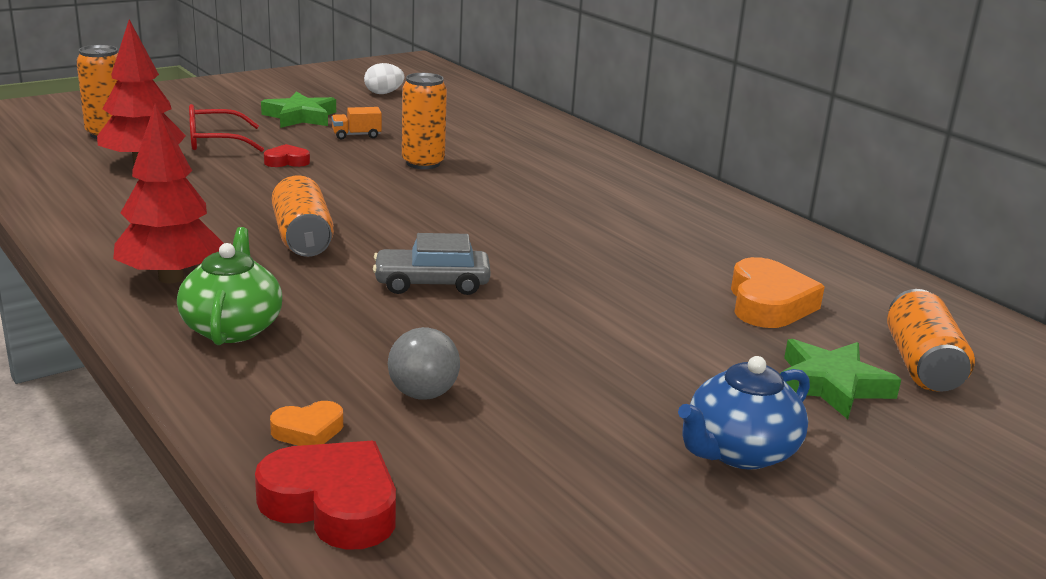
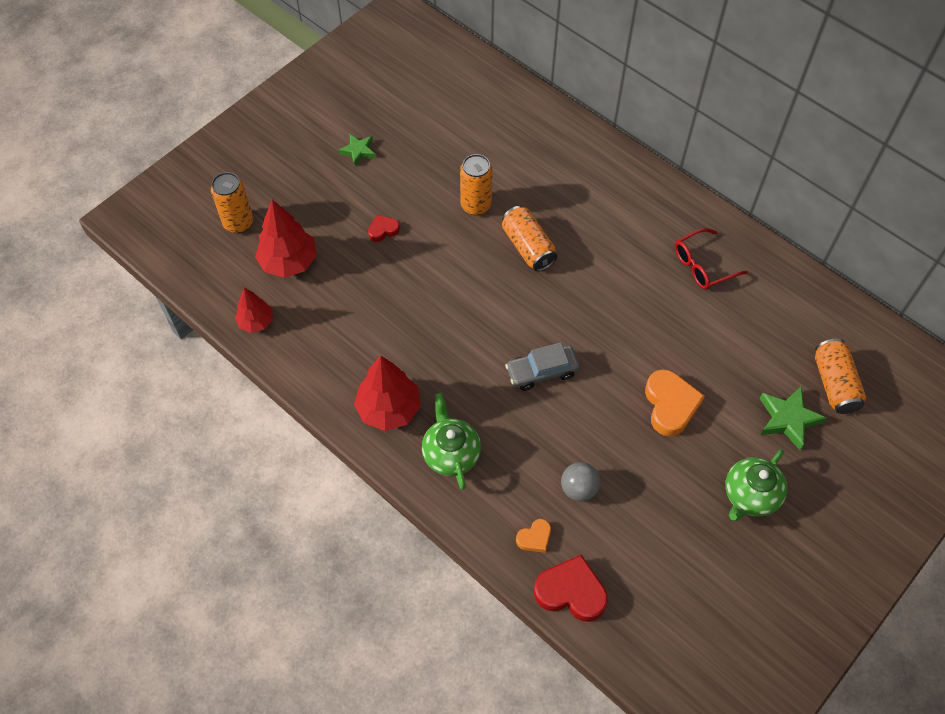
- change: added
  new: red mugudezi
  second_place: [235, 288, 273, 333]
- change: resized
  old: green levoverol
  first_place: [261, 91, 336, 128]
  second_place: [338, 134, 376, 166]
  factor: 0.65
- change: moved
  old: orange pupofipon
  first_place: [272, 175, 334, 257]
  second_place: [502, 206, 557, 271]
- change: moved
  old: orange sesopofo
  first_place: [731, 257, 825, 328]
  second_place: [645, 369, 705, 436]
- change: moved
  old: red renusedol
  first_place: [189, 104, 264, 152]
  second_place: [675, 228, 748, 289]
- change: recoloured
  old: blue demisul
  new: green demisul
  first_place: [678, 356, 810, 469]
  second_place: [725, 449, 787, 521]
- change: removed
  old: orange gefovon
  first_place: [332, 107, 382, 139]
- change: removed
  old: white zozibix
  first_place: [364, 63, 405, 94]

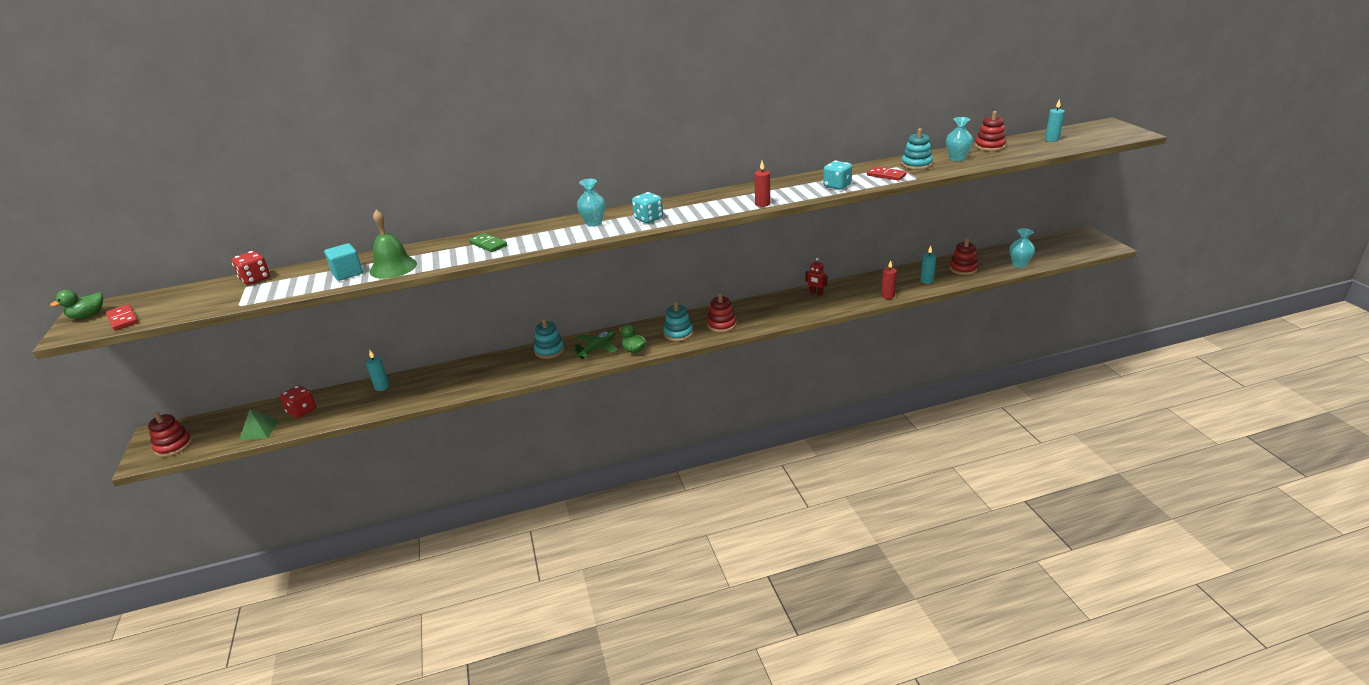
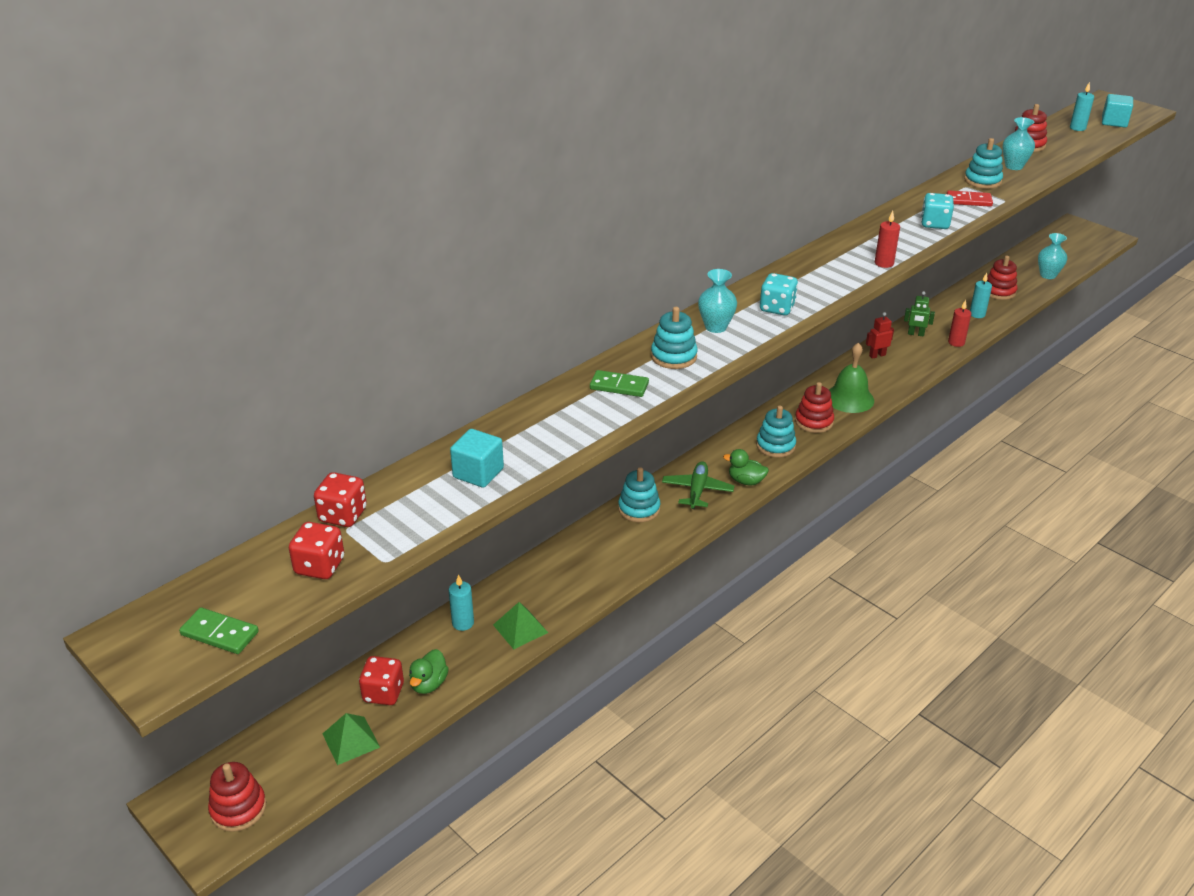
- change: recoloured
  old: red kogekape
  new: green kogekape
  first_place: [106, 304, 138, 331]
  second_place: [179, 607, 259, 654]
- change: added
  new: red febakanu
  second_place: [289, 522, 344, 579]
- change: moved
  old: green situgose
  first_place: [50, 290, 103, 319]
  second_place: [409, 649, 449, 694]
- change: added
  new: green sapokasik
  second_place: [493, 602, 548, 649]
- change: added
  new: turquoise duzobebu
  second_place: [651, 307, 698, 369]
- change: moved
  old: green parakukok
  first_place: [370, 210, 417, 279]
  second_place: [829, 343, 874, 413]
- change: turned
  old: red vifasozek
  first_place: [805, 258, 827, 296]
  second_place: [866, 312, 894, 359]
  degrees: 150
- change: added
  new: green vifasozek
  second_place: [904, 291, 935, 337]
- change: added
  new: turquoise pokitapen
  second_place: [1102, 94, 1133, 127]

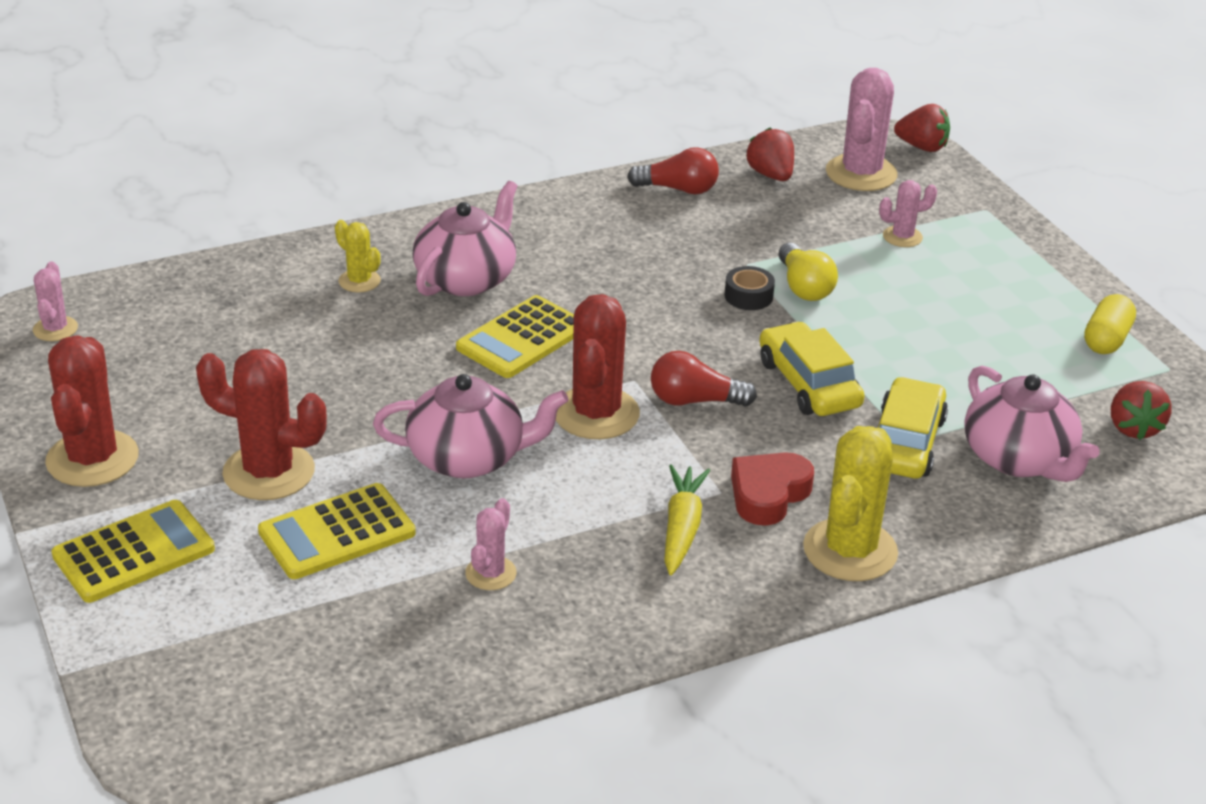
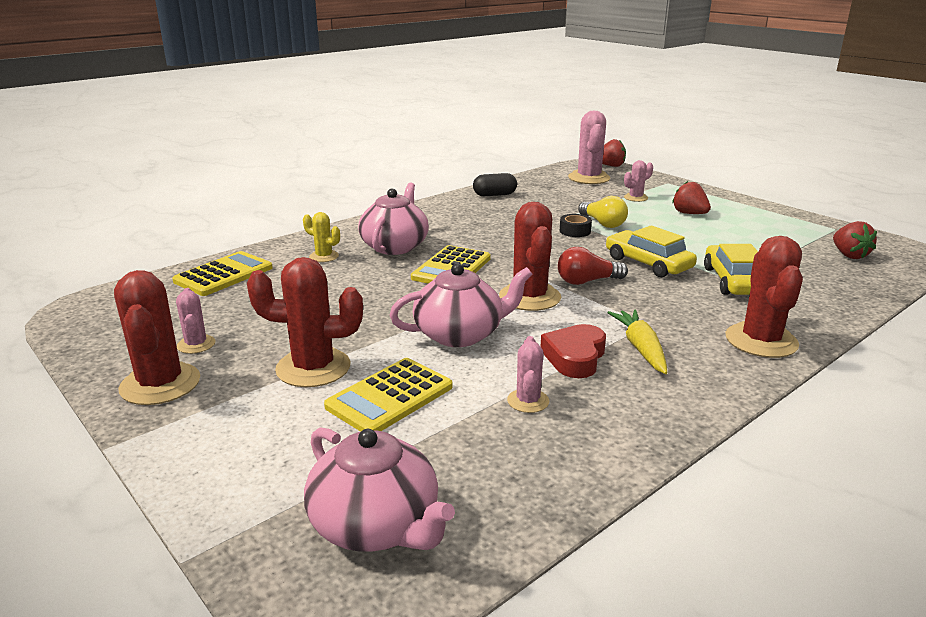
- change: moved
  old: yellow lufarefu
  first_place: [52, 500, 215, 603]
  second_place: [172, 251, 273, 296]
- change: moved
  old: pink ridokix
  first_place: [33, 261, 78, 341]
  second_place: [176, 288, 215, 354]
- change: moved
  old: pink demisul
  first_place: [964, 366, 1100, 482]
  second_place: [304, 428, 455, 552]
- change: replaced
  old: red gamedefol
  new: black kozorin
  first_place: [627, 147, 719, 195]
  second_place: [473, 173, 517, 196]
- change: moved
  old: red sesopofo
  first_place: [731, 452, 814, 526]
  second_place: [541, 324, 606, 378]
- change: moved
  old: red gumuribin
  first_place: [746, 128, 794, 181]
  second_place: [672, 181, 711, 214]
- change: recoloured
  old: yellow ridokix
  new: red ridokix
  first_place: [803, 426, 898, 581]
  second_place: [725, 236, 803, 358]
- change: removed
  old: yellow kozorin
  first_place: [1084, 294, 1136, 354]

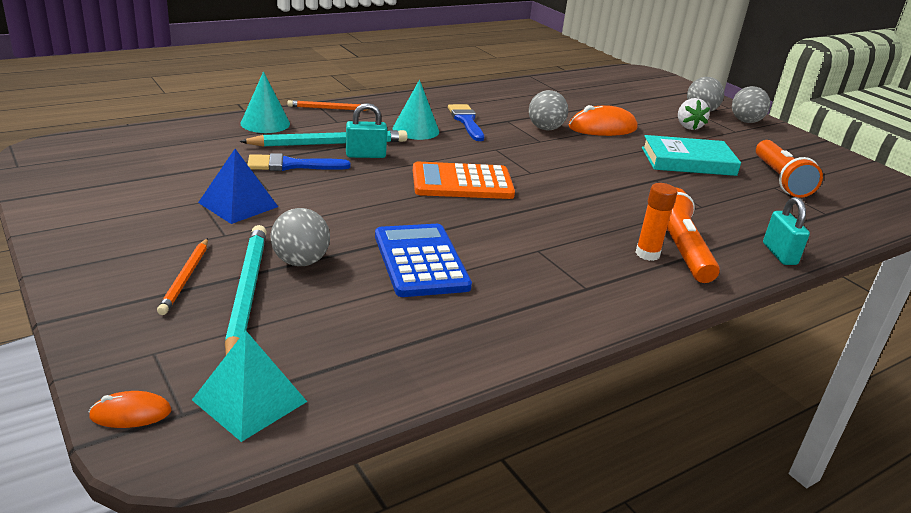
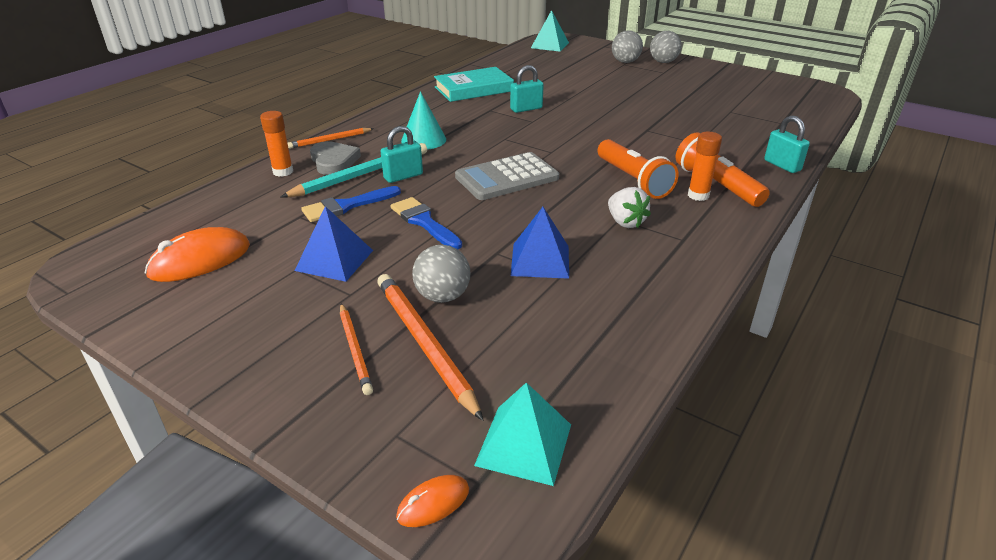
- change: moved
  old: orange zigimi
  first_place: [568, 105, 637, 136]
  second_place: [145, 227, 250, 282]
- change: replaced
  old: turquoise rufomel
  new: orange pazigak
  first_place: [240, 71, 290, 133]
  second_place: [260, 111, 293, 177]
- change: added
  new: grey sesopofo
  second_place: [310, 141, 361, 175]
- change: recoloured
  old: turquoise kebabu
  new: orange kebabu
  first_place: [225, 225, 267, 355]
  second_place: [377, 274, 484, 421]
- change: moved
  old: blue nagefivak
  first_place: [448, 104, 484, 141]
  second_place: [391, 197, 462, 249]
- change: moved
  old: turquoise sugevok
  first_place: [642, 135, 741, 176]
  second_place: [434, 67, 514, 102]
- change: recoloured
  old: orange lufarefu
  new: grey lufarefu
  first_place: [413, 162, 515, 199]
  second_place: [455, 152, 559, 200]
- change: replaced
  old: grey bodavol
  new: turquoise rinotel
  first_place: [529, 90, 568, 130]
  second_place: [510, 65, 544, 113]
- change: replaced
  old: blue lufarefu
  new: blue sapokasik
  first_place: [375, 224, 472, 297]
  second_place: [511, 207, 569, 279]
- change: added
  new: turquoise sapokasik
  second_place: [531, 10, 569, 52]
- change: moved
  old: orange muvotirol
  first_place: [756, 140, 823, 198]
  second_place: [598, 139, 678, 199]
- change: moved
  old: white gumuribin
  first_place: [678, 98, 710, 130]
  second_place: [608, 187, 651, 228]

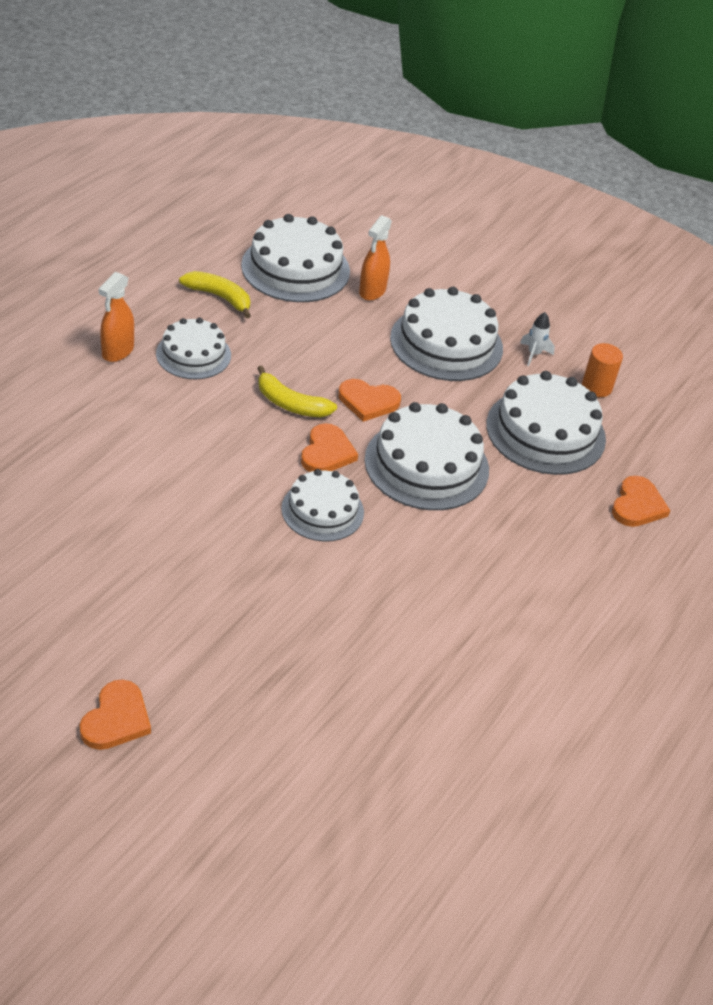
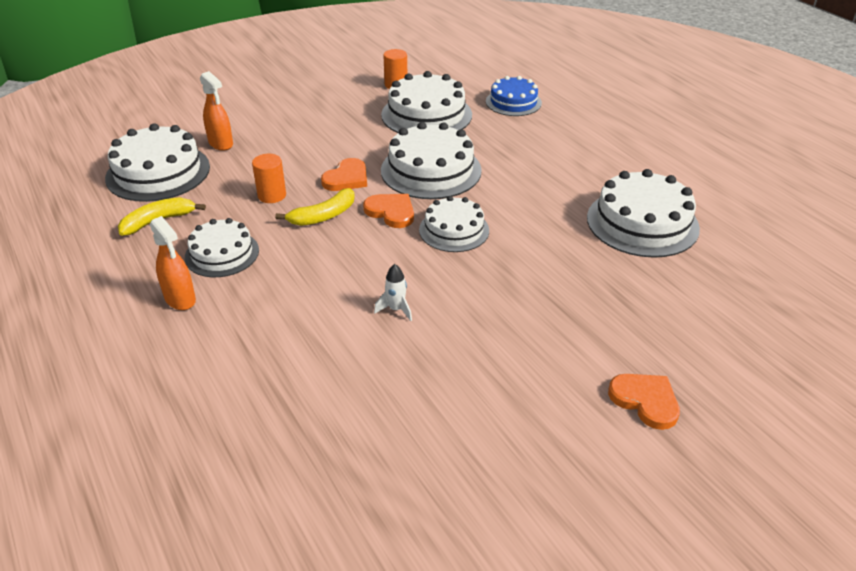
- change: added
  new: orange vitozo
  second_place: [252, 154, 286, 203]
- change: moved
  old: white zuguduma
  first_place: [520, 312, 555, 366]
  second_place: [374, 264, 412, 321]
- change: replaced
  old: orange sesopofo
  new: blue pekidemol
  first_place: [612, 476, 670, 527]
  second_place: [486, 76, 542, 116]
- change: moved
  old: white pekidemol
  first_place: [390, 287, 503, 381]
  second_place: [587, 169, 700, 258]

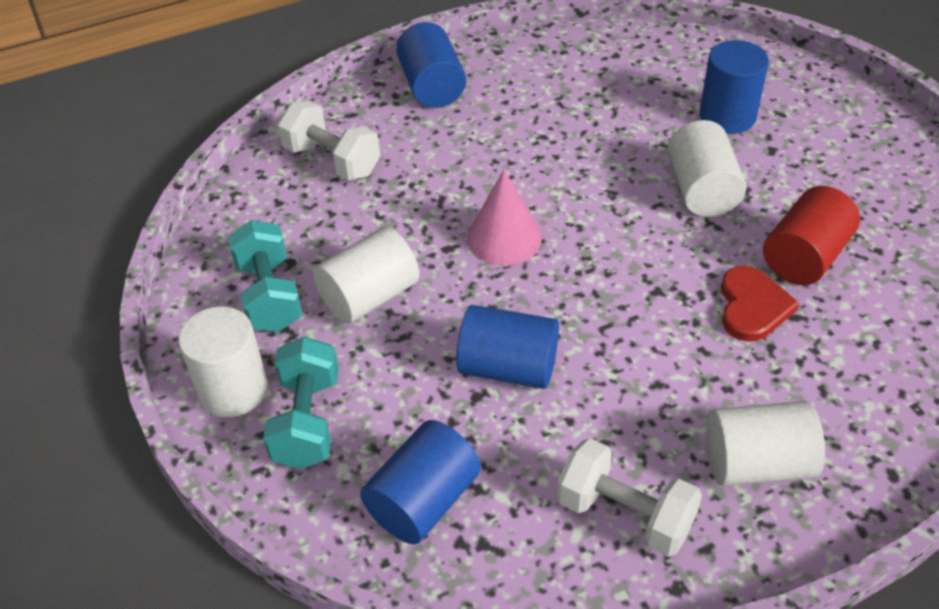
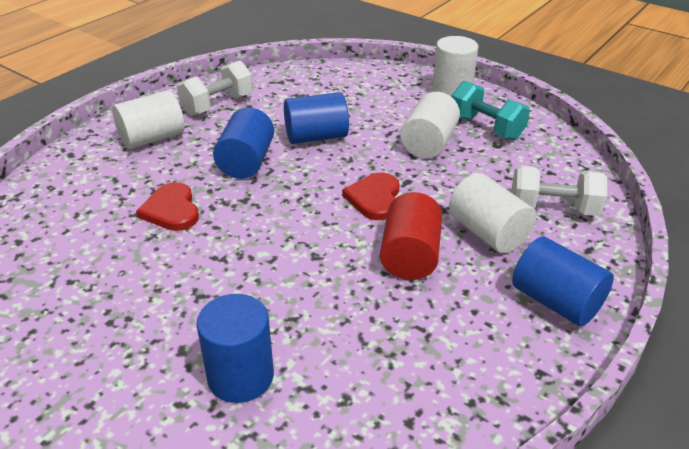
- change: turned
  old: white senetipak
  first_place: [557, 438, 702, 557]
  second_place: [177, 60, 253, 116]
  degrees: -45
- change: moved
  old: blue vitozo
  first_place: [360, 420, 481, 544]
  second_place: [213, 108, 274, 179]
- change: replaced
  old: pink rufomel
  new: red sesopofo
  first_place: [467, 169, 542, 266]
  second_place: [342, 173, 400, 220]
- change: moved
  old: red vitozo
  first_place: [763, 186, 860, 285]
  second_place: [380, 192, 442, 280]
- change: moved
  old: white vitozo
  first_place: [667, 120, 746, 217]
  second_place: [449, 173, 536, 253]
- change: removed
  old: turquoise senetipak
  first_place: [263, 337, 339, 469]

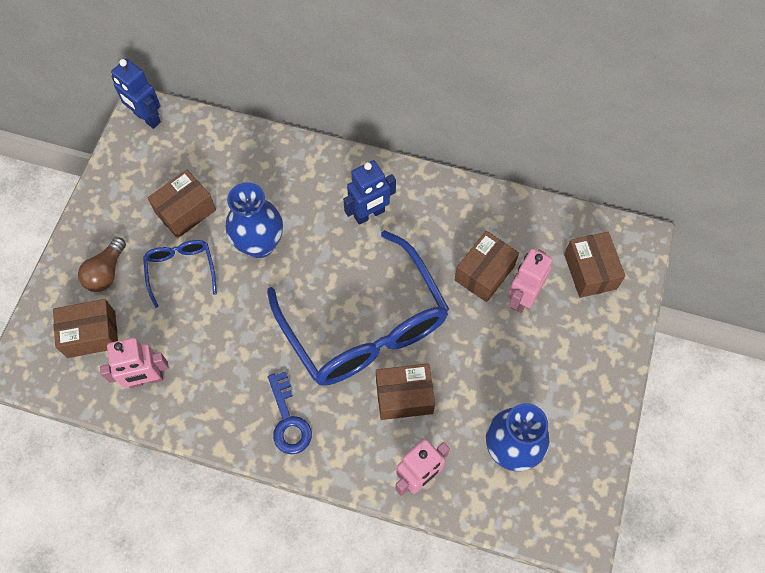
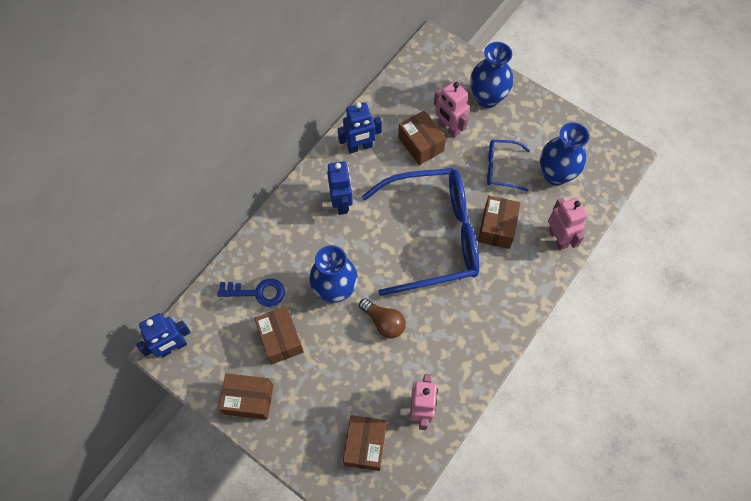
- change: moved
  old: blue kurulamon
  first_place: [268, 371, 312, 454]
  second_place: [218, 279, 285, 307]
- change: moved
  old: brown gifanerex
  first_place: [564, 232, 625, 298]
  second_place: [219, 373, 274, 420]
- change: added
  new: blue vifasozek
  second_place: [338, 102, 382, 153]
- change: moved
  old: brown gamedefol
  first_place: [78, 237, 126, 292]
  second_place: [359, 298, 406, 338]
- change: added
  new: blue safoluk
  second_place: [470, 42, 513, 108]
- change: moved
  old: blue renusedol
  first_place: [143, 240, 217, 308]
  second_place: [487, 140, 530, 192]

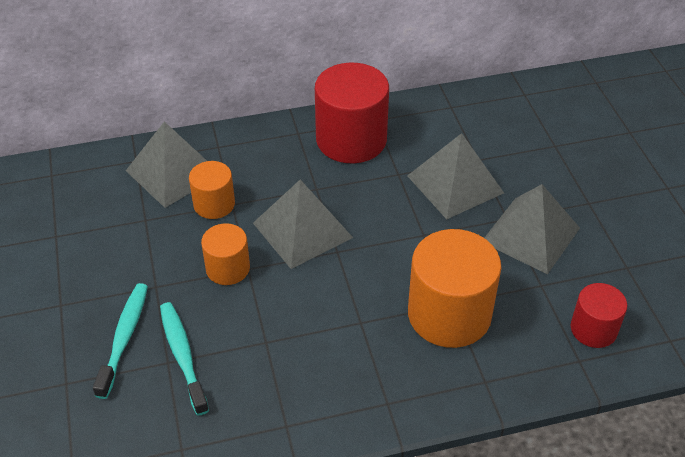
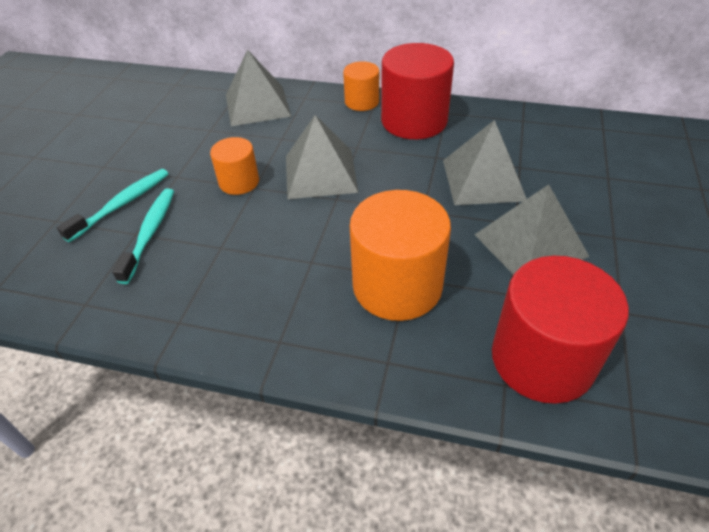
- change: moved
  old: orange vitozo
  first_place: [189, 161, 235, 219]
  second_place: [343, 61, 379, 111]
- change: resized
  old: red vitozo
  first_place: [571, 283, 627, 348]
  second_place: [492, 256, 629, 404]
  factor: 1.82

